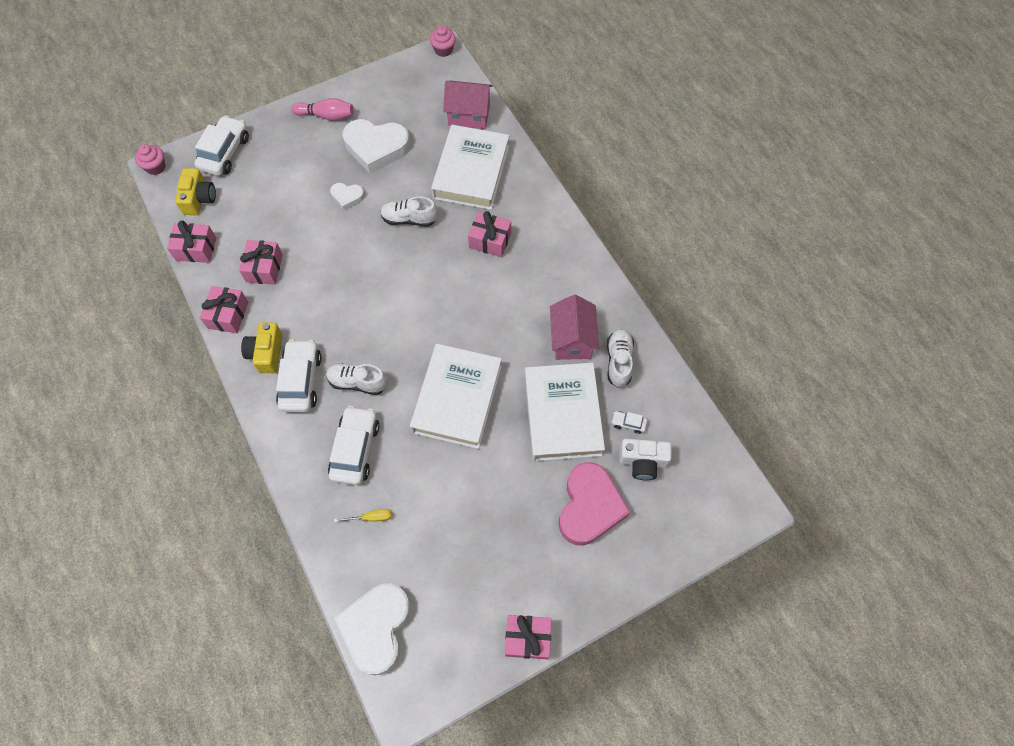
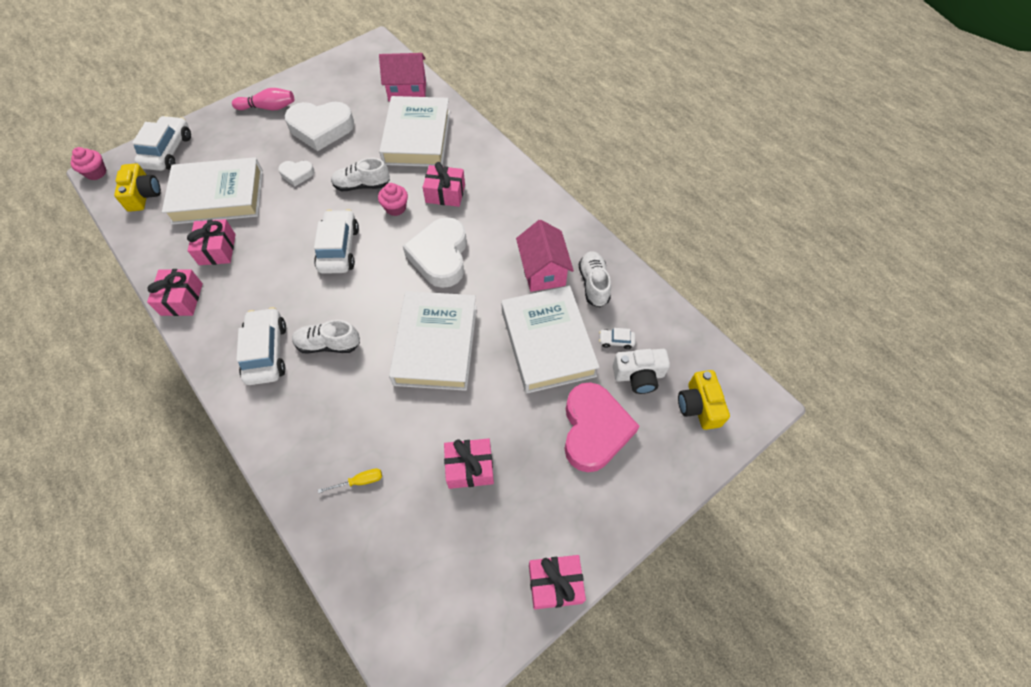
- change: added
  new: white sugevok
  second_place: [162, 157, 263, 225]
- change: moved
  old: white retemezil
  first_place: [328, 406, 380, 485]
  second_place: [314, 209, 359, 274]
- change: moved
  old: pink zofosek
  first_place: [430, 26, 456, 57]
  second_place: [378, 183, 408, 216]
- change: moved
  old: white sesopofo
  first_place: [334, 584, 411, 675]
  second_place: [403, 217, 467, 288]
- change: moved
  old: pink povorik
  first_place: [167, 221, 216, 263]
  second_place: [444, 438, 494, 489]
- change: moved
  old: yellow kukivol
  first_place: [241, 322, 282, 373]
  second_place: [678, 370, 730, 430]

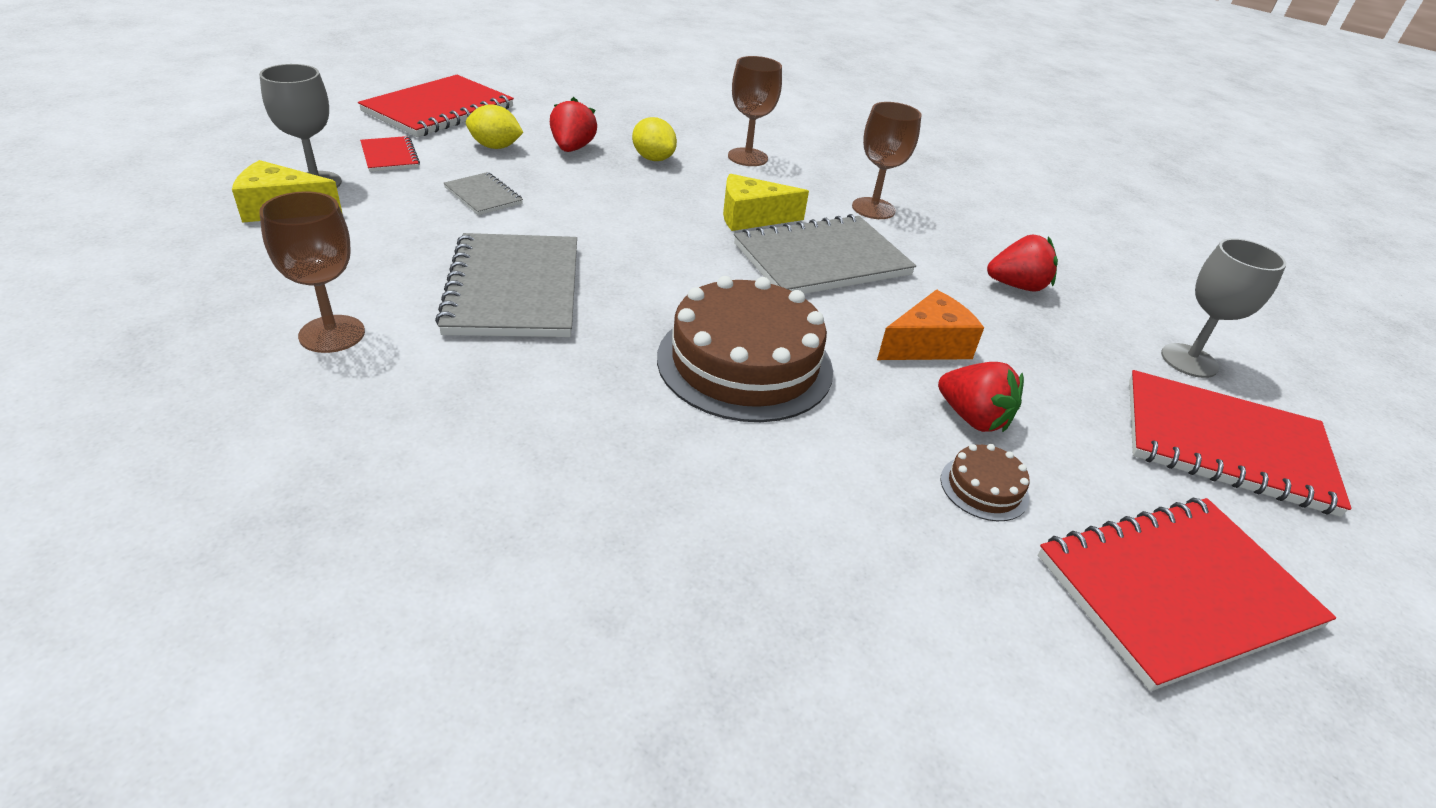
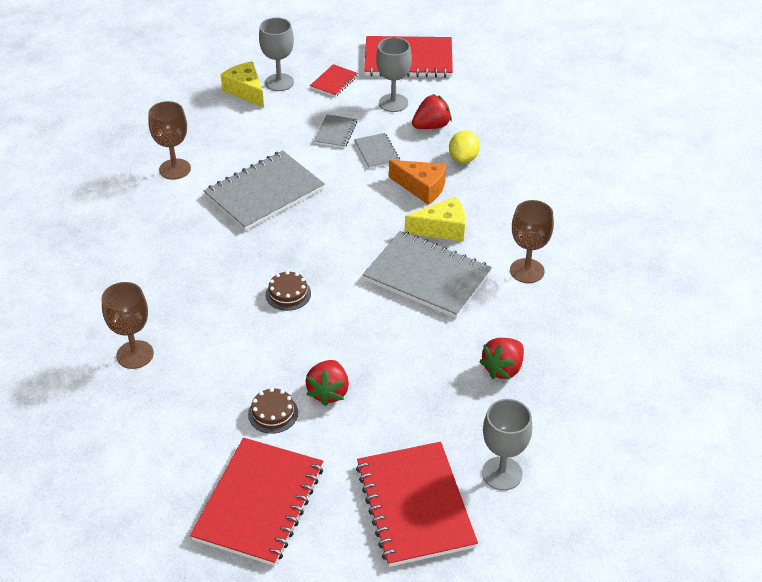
- change: moved
  old: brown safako
  first_place: [728, 56, 782, 166]
  second_place: [102, 282, 154, 369]
- change: turned
  old: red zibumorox
  first_place: [1038, 498, 1336, 691]
  second_place: [190, 438, 323, 566]
  degrees: 75
- change: resized
  old: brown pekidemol
  first_place: [657, 276, 833, 422]
  second_place: [266, 271, 311, 311]
  factor: 0.43
- change: added
  new: grey zibumorox
  second_place: [354, 133, 400, 169]
- change: replaced
  old: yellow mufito
  new: grey safako
  first_place: [466, 104, 523, 149]
  second_place: [376, 37, 412, 112]
- change: moved
  old: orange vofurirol
  first_place: [877, 290, 984, 360]
  second_place: [389, 160, 446, 205]
- change: turned
  old: yellow vofurirol
  first_place: [723, 174, 809, 231]
  second_place: [405, 196, 465, 242]
  degrees: 120
- change: turned
  old: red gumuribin
  first_place: [987, 234, 1058, 292]
  second_place: [479, 338, 524, 379]
  degrees: 75

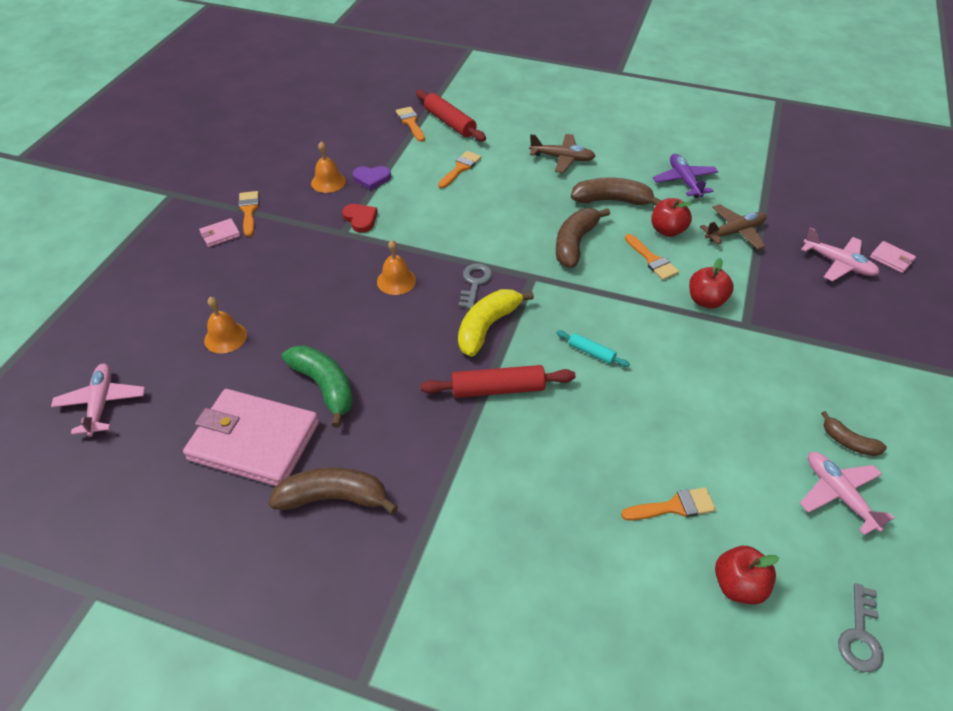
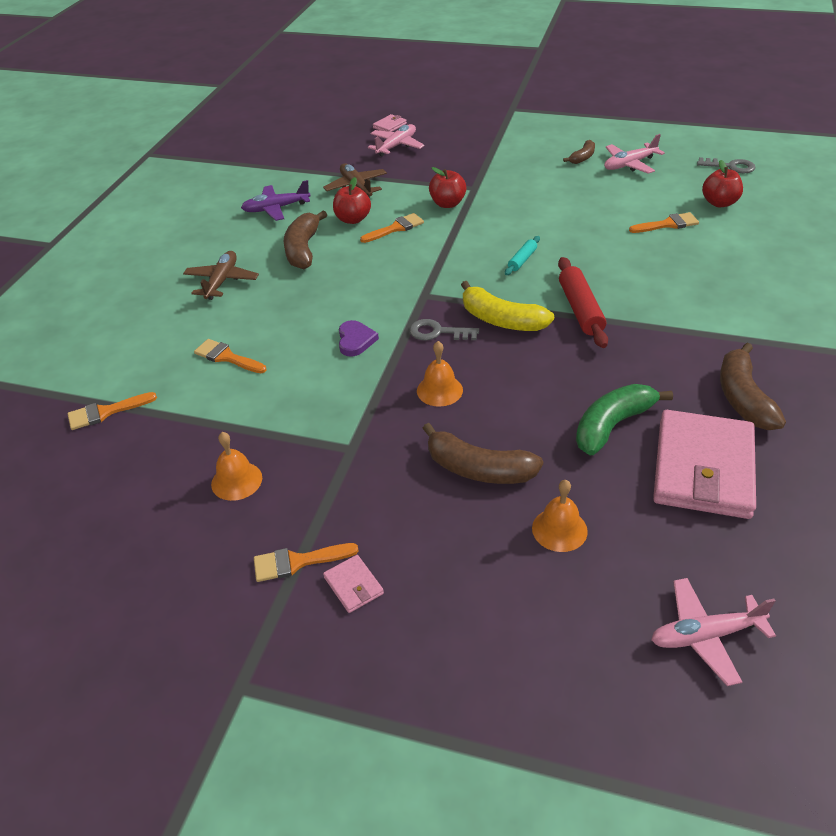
- change: moved
  old: purple sesopofo
  first_place: [352, 166, 391, 190]
  second_place: [339, 320, 379, 356]
- change: moved
  old: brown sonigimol
  first_place: [556, 208, 610, 268]
  second_place: [422, 423, 543, 484]
- change: turned
  old: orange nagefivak
  first_place: [621, 487, 716, 521]
  second_place: [629, 212, 699, 233]
  degrees: 90
- change: removed
  old: red sesopofo
  first_place: [342, 204, 378, 233]
- change: removed
  old: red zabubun
  first_place: [416, 90, 486, 142]

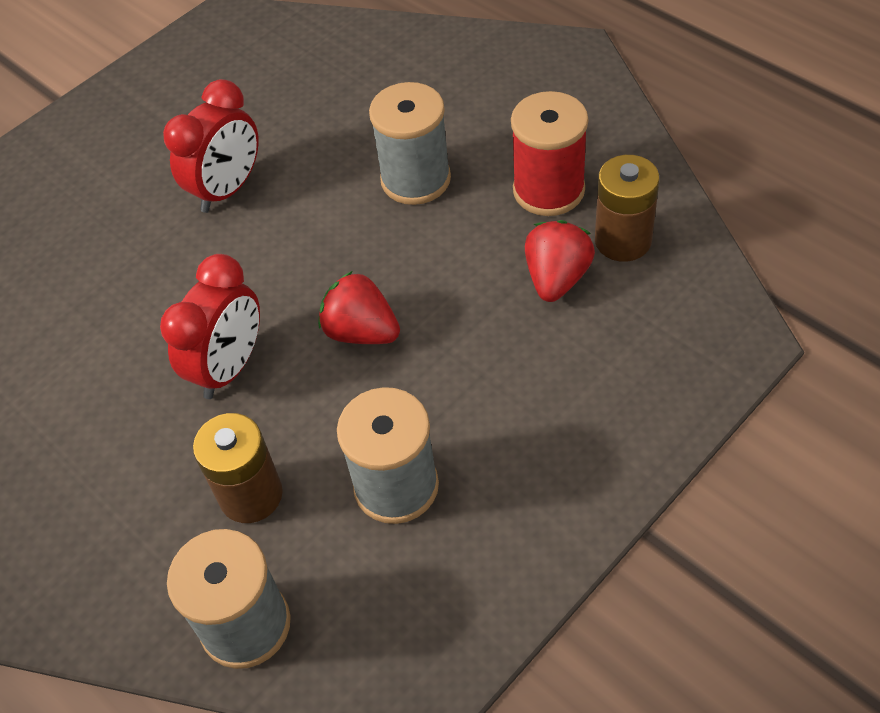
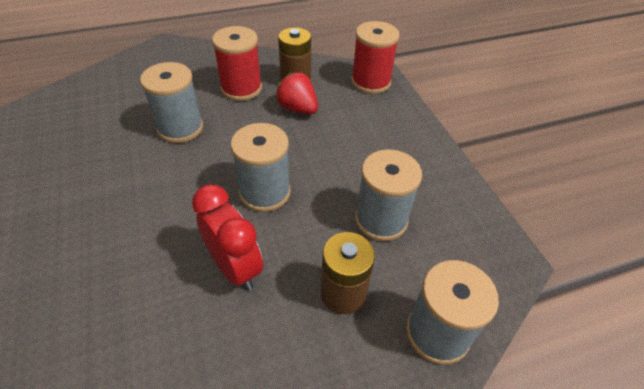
- change: replaced
  old: red gumuribin
  new: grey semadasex
  first_place: [318, 271, 400, 344]
  second_place: [231, 123, 291, 212]
- change: added
  new: red semadasex
  second_place: [351, 21, 399, 94]
- change: removed
  old: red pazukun
  first_place: [163, 79, 259, 213]

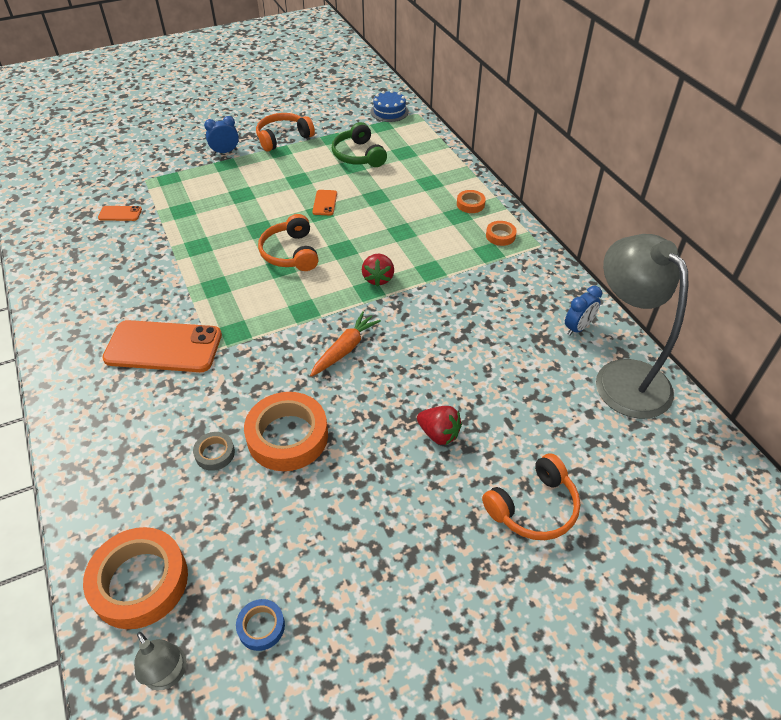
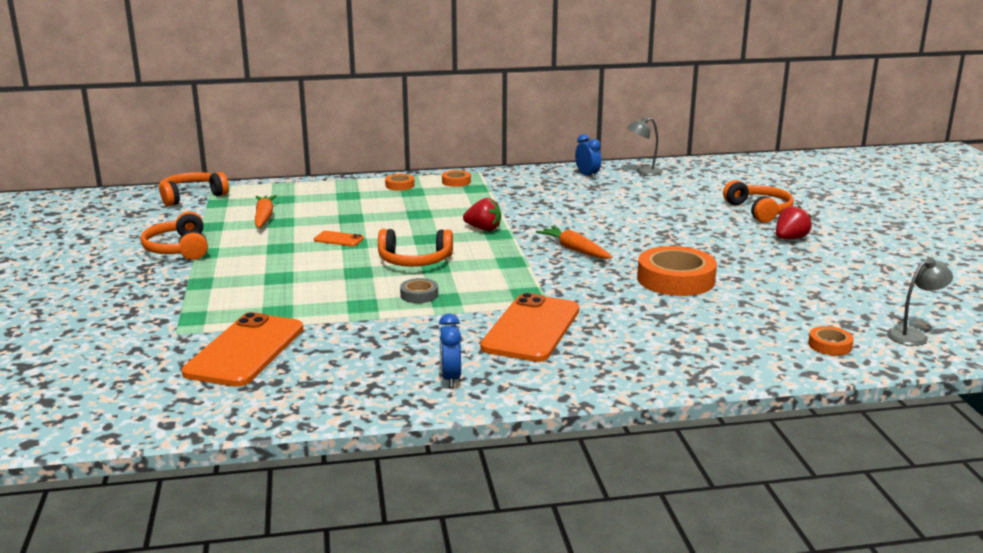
- change: replaced
  old: blue pekidemol
  new: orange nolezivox
  first_place: [370, 90, 409, 122]
  second_place: [159, 172, 229, 206]
- change: resized
  old: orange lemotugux
  first_place: [98, 206, 142, 221]
  second_place: [182, 312, 303, 387]
  factor: 2.26
- change: replaced
  old: green nolezivox
  new: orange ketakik
  first_place: [332, 122, 387, 167]
  second_place: [255, 195, 277, 228]
- change: moved
  old: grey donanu
  first_place: [193, 432, 235, 471]
  second_place: [400, 278, 438, 303]
- change: moved
  old: blue pazukun
  first_place: [204, 116, 239, 155]
  second_place: [439, 313, 461, 387]
- change: resized
  old: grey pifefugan
  first_place: [596, 234, 688, 419]
  second_place: [627, 117, 663, 176]
  factor: 0.44
- change: moved
  old: red gumuribin
  first_place: [417, 406, 462, 445]
  second_place: [776, 205, 812, 239]
- change: resized
  old: orange donanu
  first_place: [83, 527, 188, 629]
  second_place: [808, 326, 854, 356]
  factor: 0.48
- change: removed
  old: blue donanu
  first_place: [236, 599, 285, 651]

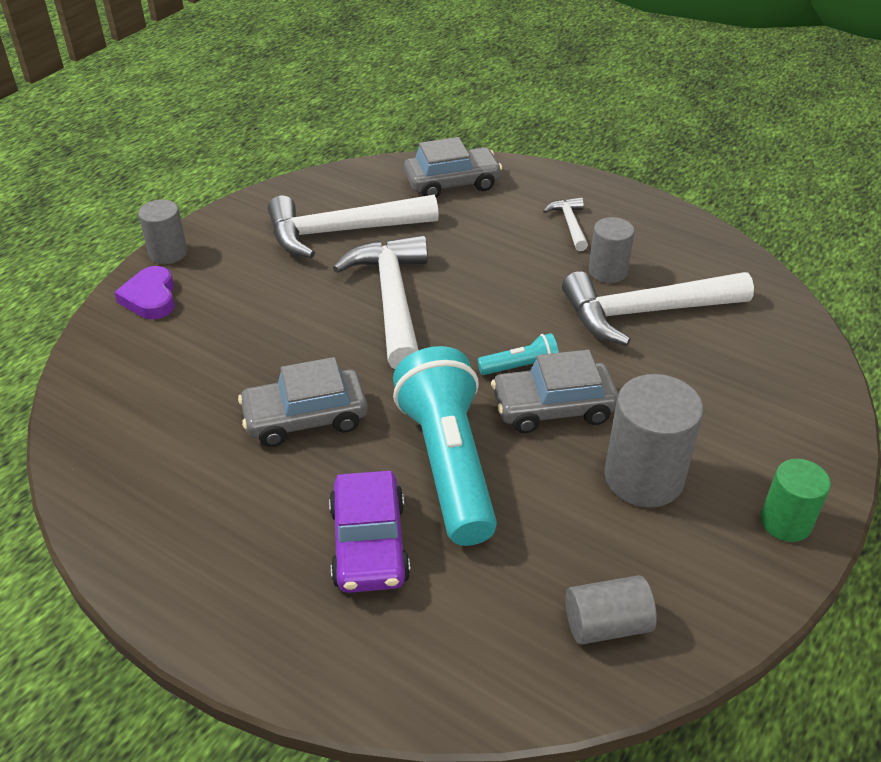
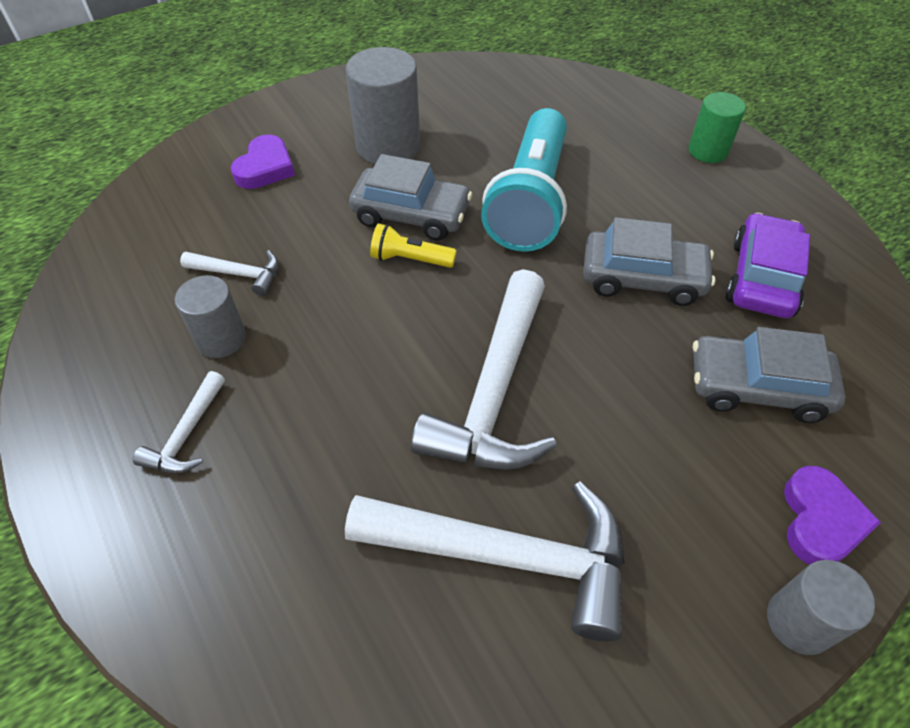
- change: resized
  old: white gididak
  first_place: [562, 271, 754, 346]
  second_place: [180, 250, 279, 296]
  factor: 0.47
- change: added
  new: purple sesopofo
  second_place: [231, 134, 295, 189]
- change: recoloured
  old: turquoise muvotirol
  new: yellow muvotirol
  first_place: [477, 333, 559, 375]
  second_place: [370, 223, 457, 268]
- change: moved
  old: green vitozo
  first_place: [761, 459, 831, 542]
  second_place: [688, 92, 746, 163]
- change: moved
  old: grey retemezil
  first_place: [404, 137, 502, 198]
  second_place: [693, 327, 845, 423]
- change: moved
  old: purple retemezil
  first_place: [329, 471, 410, 593]
  second_place: [726, 213, 810, 318]
- change: removed
  old: grey vitozo
  first_place: [566, 575, 657, 645]

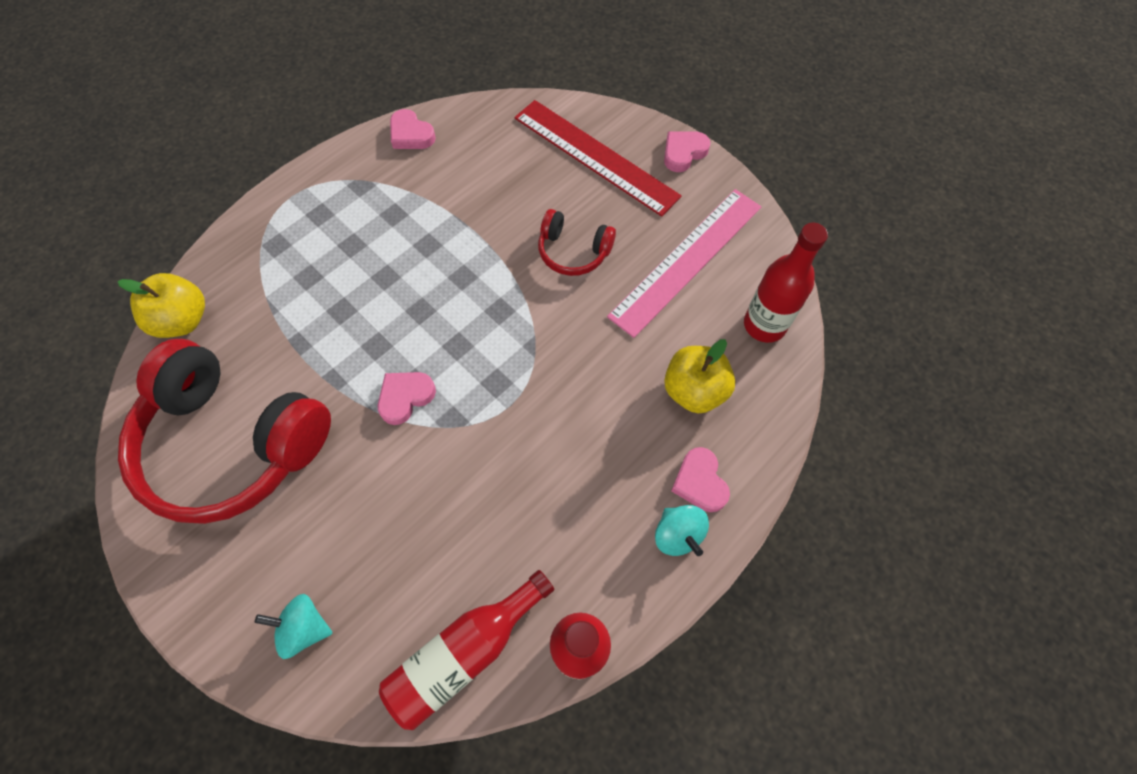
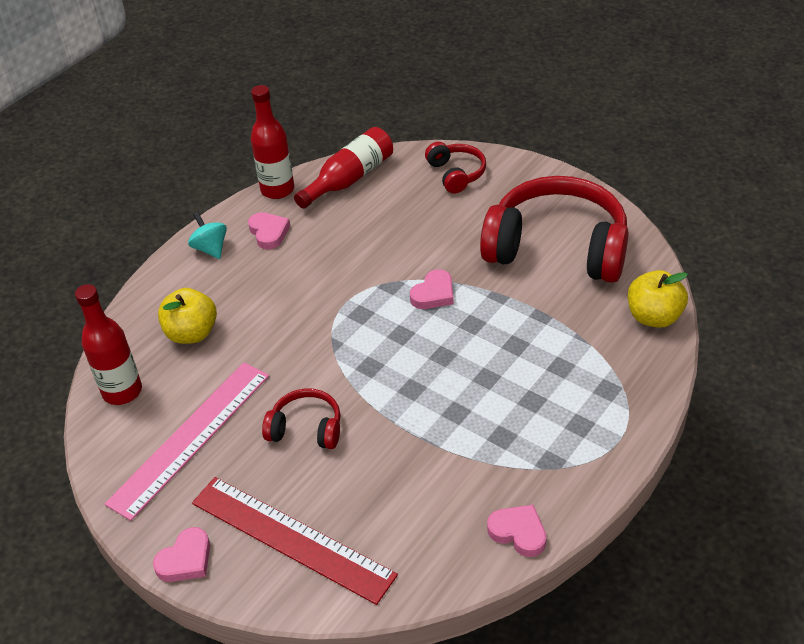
- change: moved
  old: pink sesopofo
  first_place: [671, 447, 730, 512]
  second_place: [248, 212, 290, 249]
- change: replaced
  old: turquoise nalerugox
  new: red nolezivox
  first_place: [255, 594, 333, 659]
  second_place: [425, 142, 486, 194]

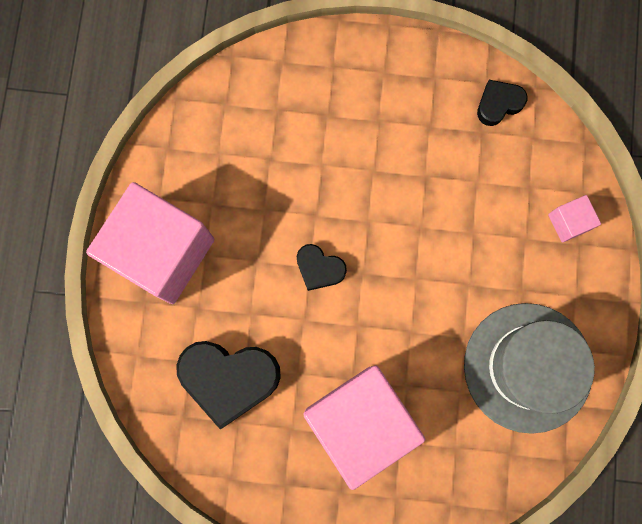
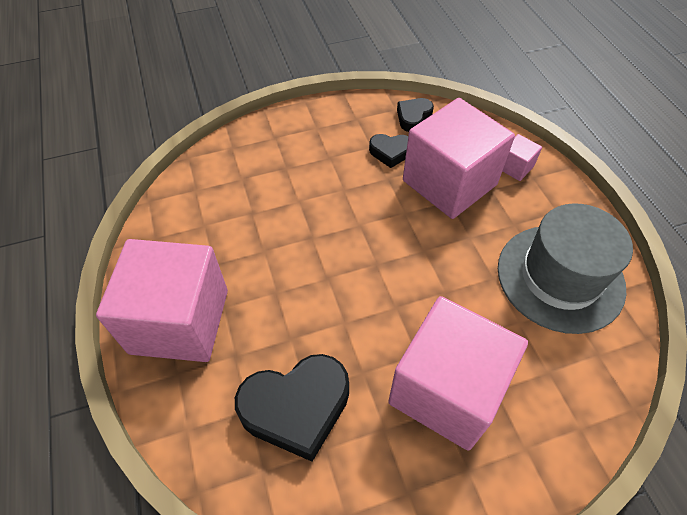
- change: moved
  old: black sesopofo
  first_place: [297, 244, 347, 291]
  second_place: [369, 134, 408, 168]
- change: added
  new: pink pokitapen
  second_place: [403, 98, 515, 219]

